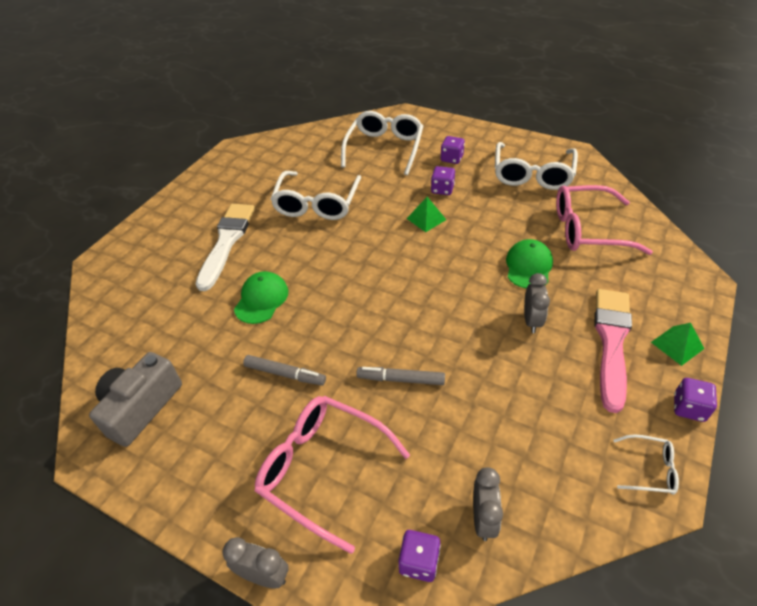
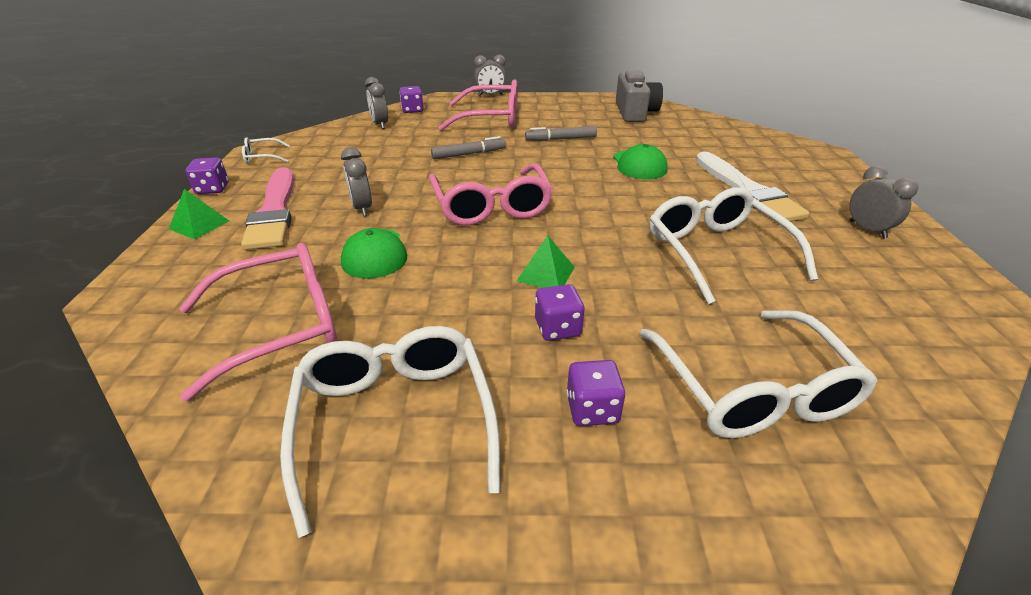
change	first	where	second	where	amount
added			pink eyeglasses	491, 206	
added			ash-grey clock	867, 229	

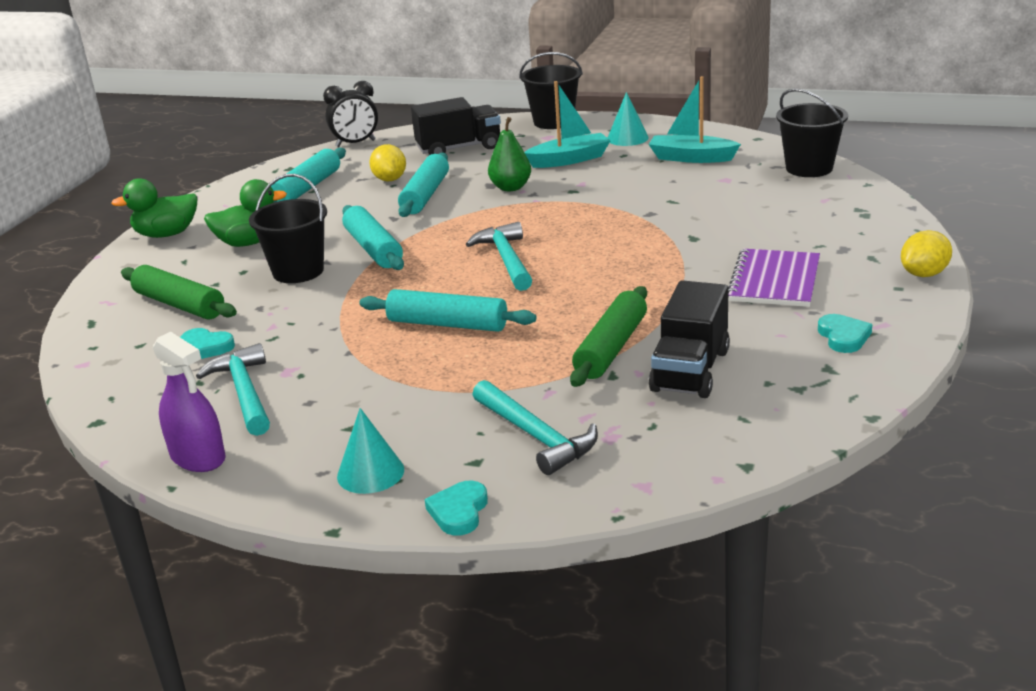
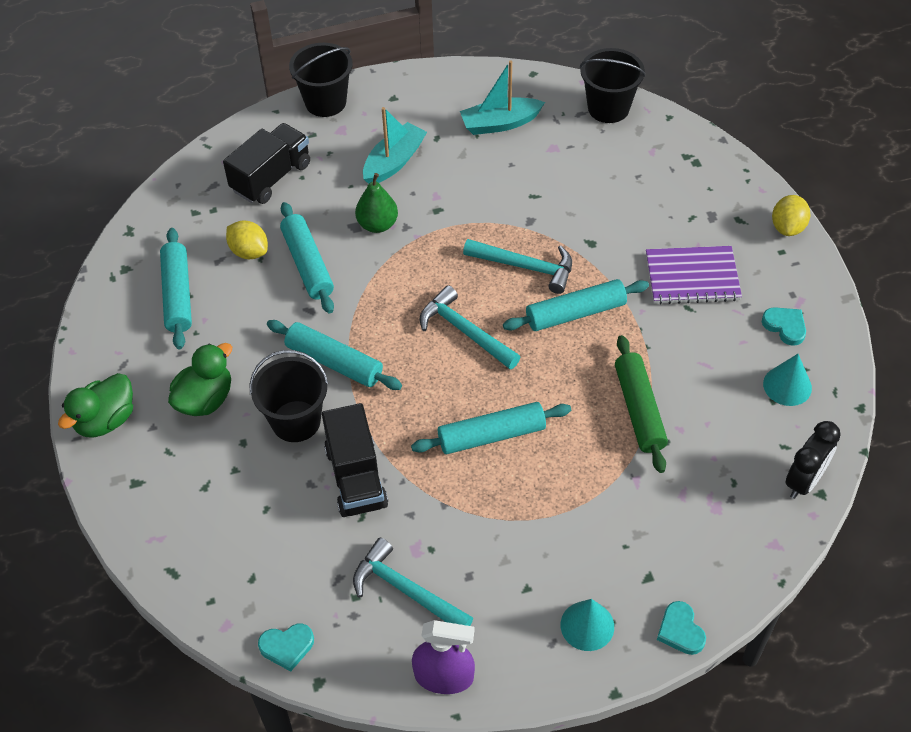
change	first	where	second	where	amount
moved	turquoise heart	205, 347		287, 647	
moved	ebony toy truck	690, 370		356, 477	
moved	turquoise hammer	535, 436		525, 267	
added			turquoise rolling pin	575, 313	
turned	royal purple notebook	774, 281		692, 277	75 degrees counterclockwise
moved	turquoise solid cone	627, 138		787, 385	
moved	ebony clock	355, 143		804, 481	
removed	green rolling pin	179, 305			

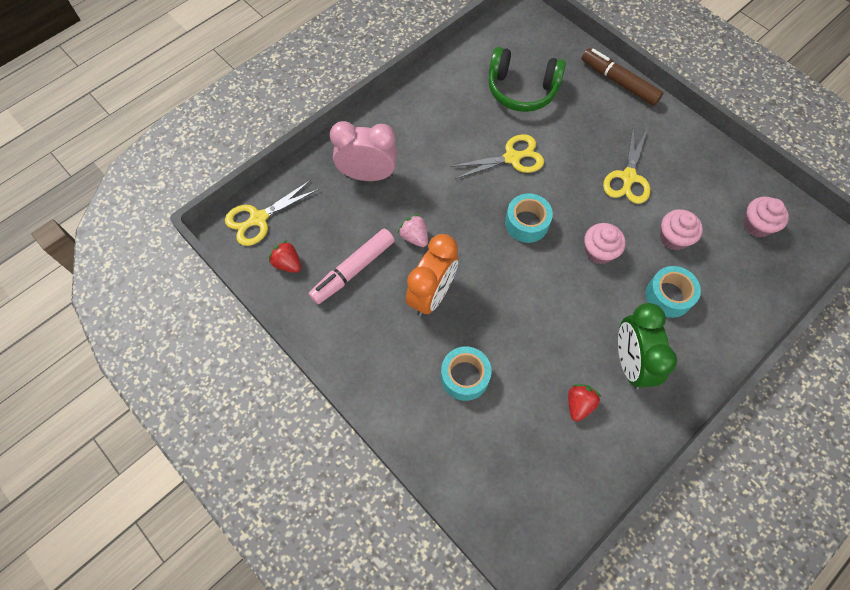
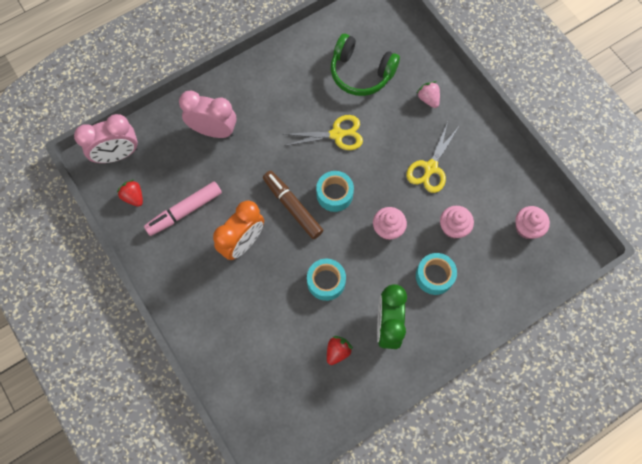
change	first	where	second	where	amount
replaced	golden scissors	258, 218	pink clock	117, 155	
moved	dark brown marker pen	619, 82		292, 207	
moved	turquoise tape	465, 376		326, 281	
moved	pink toy strawberry	414, 237		428, 99	

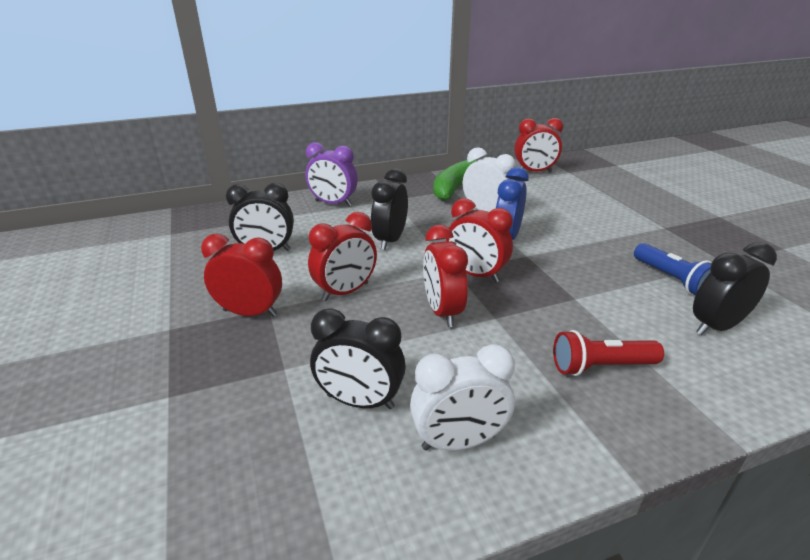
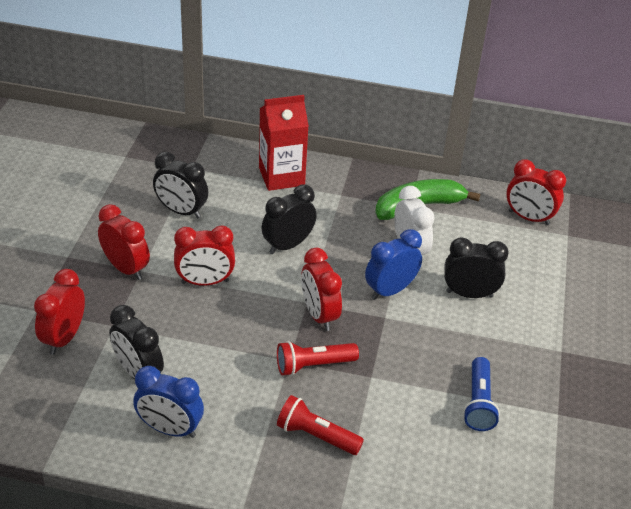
change	first	where	second	where	amount
moved	scarlet clock	442, 312		64, 338	
recoloured	pure white clock	459, 442	cobalt clock	170, 429	
replaced	royal purple clock	333, 203	scarlet carton	281, 176	
added			scarlet flashlight	313, 365	
moved	ebony clock	716, 326		469, 294	

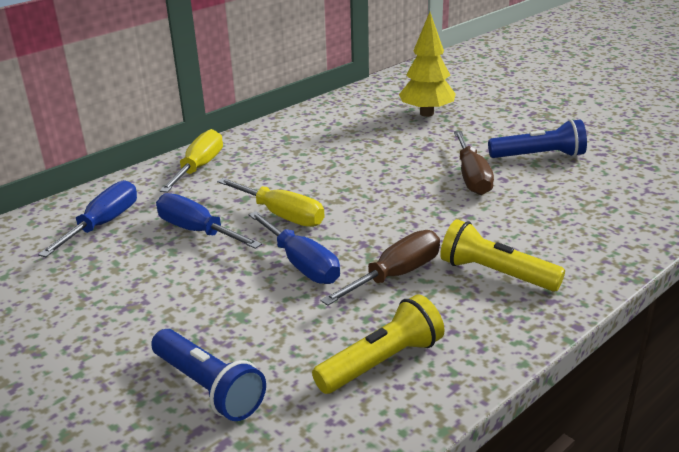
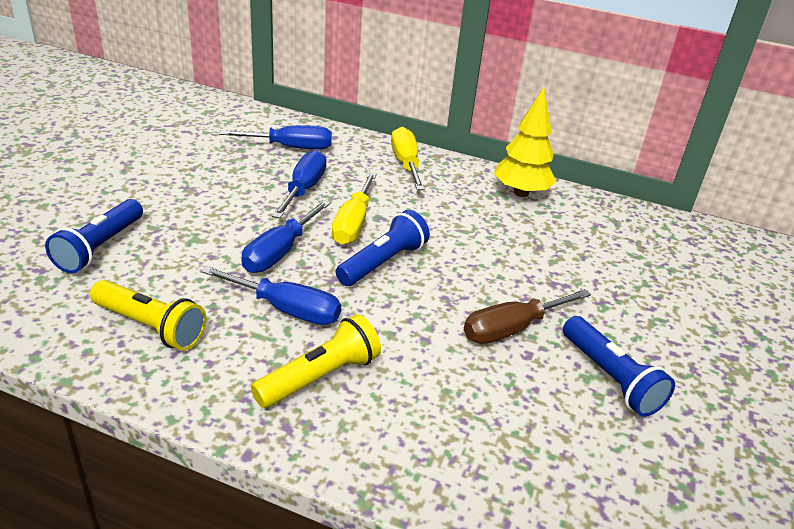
change	first	where	second	where	amount
recoloured	dark brown hand screwdriver	396, 275	cobalt hand screwdriver	287, 310	
turned	golden flashlight	495, 273		320, 377	45 degrees clockwise
added			cobalt flashlight	383, 262	
turned	golden hand screwdriver	199, 167		406, 164	90 degrees counterclockwise
moved	golden tree	426, 113		521, 193	

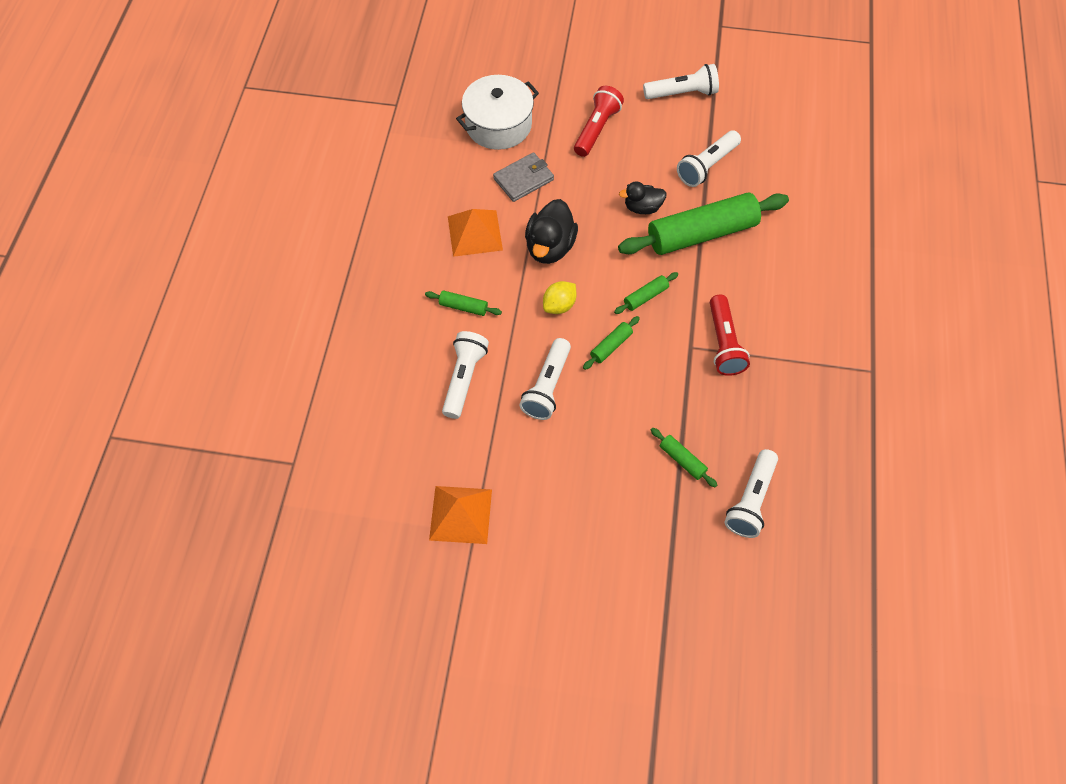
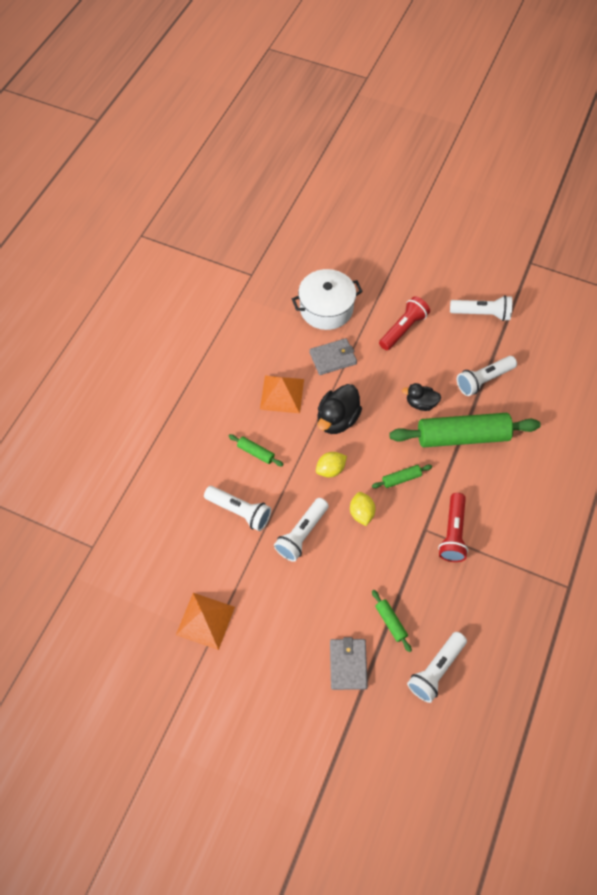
change	first	where	second	where	amount
turned	pure white flashlight	464, 379		239, 511	90 degrees clockwise
added			ash-grey billfold	348, 664	
replaced	green rolling pin	611, 346	golden lemon	361, 513	

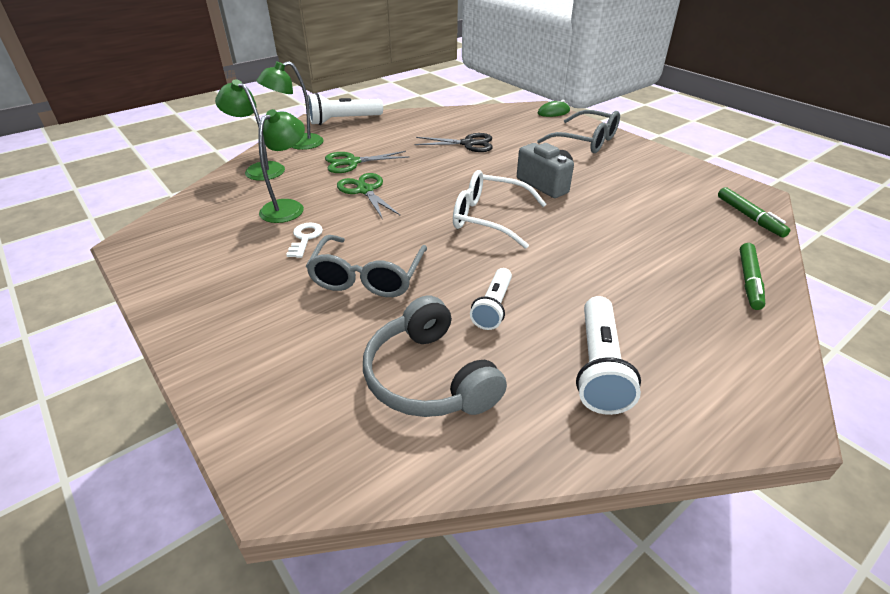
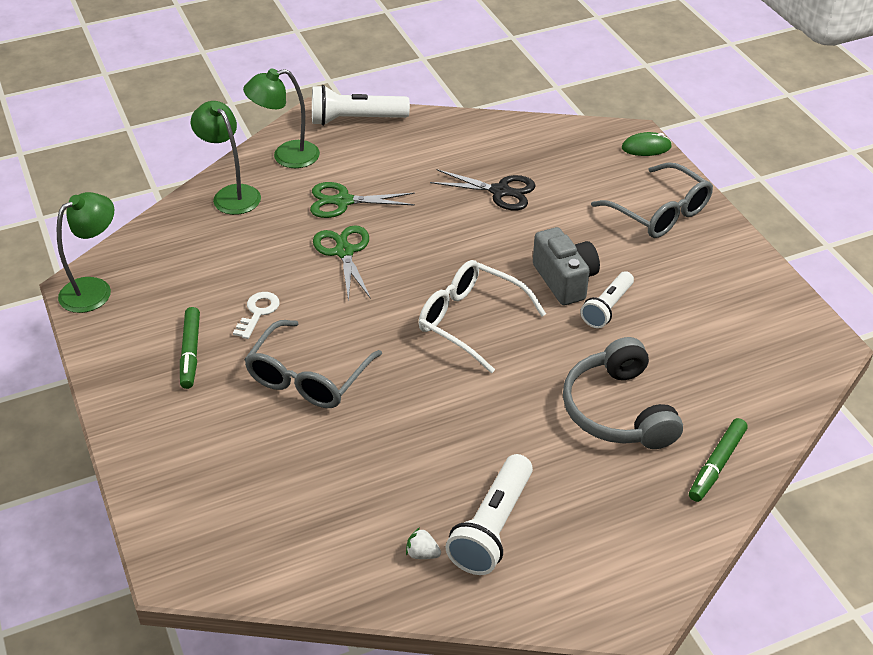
change	first	where	second	where	amount
moved	green lamp	288, 207		94, 289	
moved	green marker pen	749, 217		190, 352	
added			pure white toy strawberry	422, 553	
moved	ash-grey over-ear headphones	429, 377		618, 410	
moved	pure white flashlight	493, 307		607, 308	

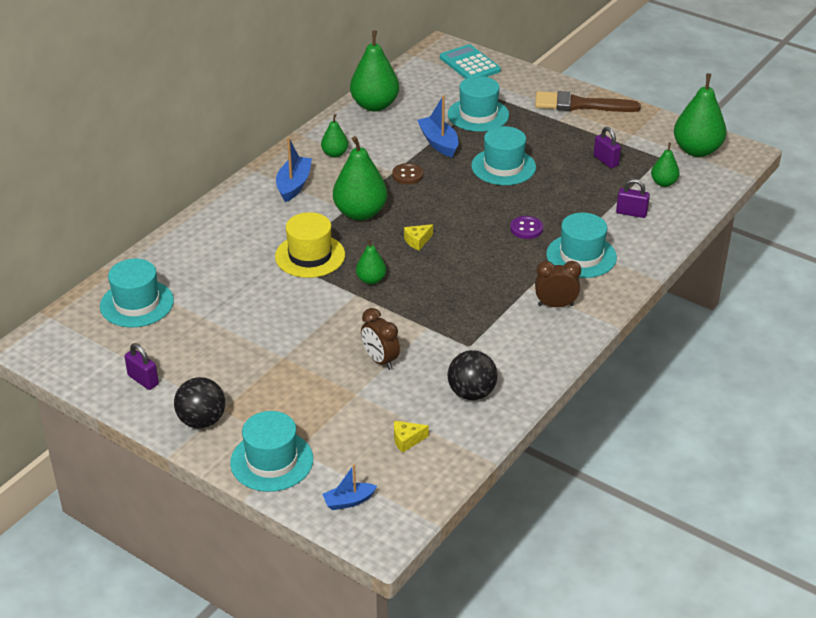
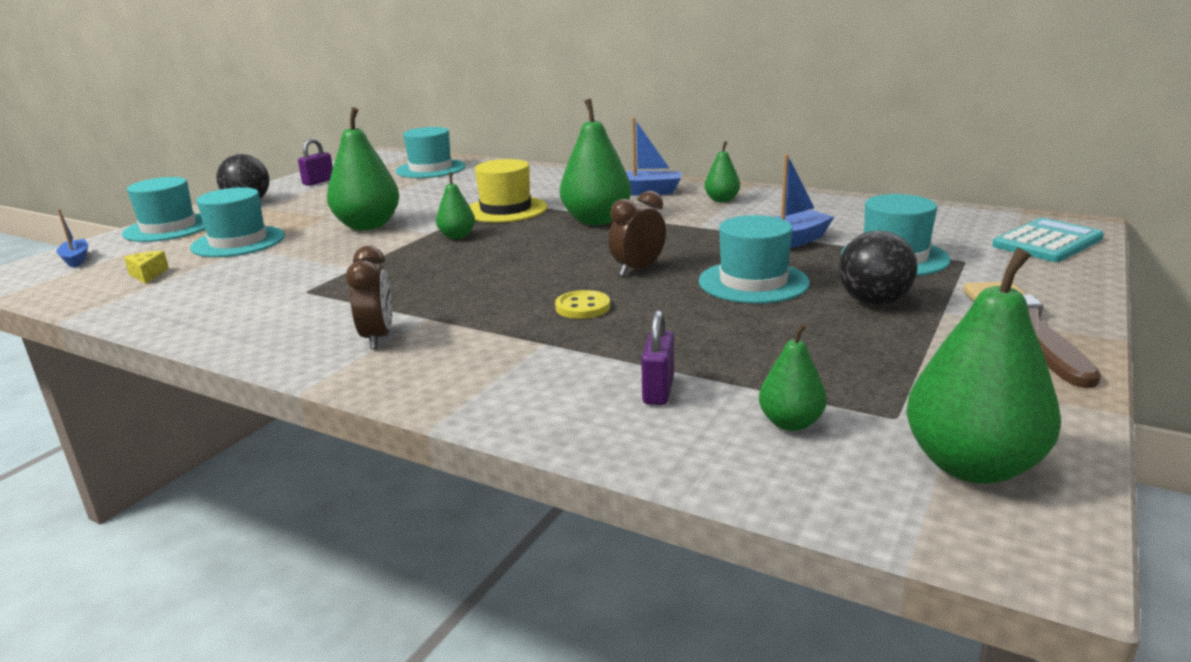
change	first	where	second	where	amount
moved	turquoise top hat	581, 256		238, 242	
moved	green toy pear	375, 105		368, 226	
recoloured	royal purple sewing button	526, 229	golden sewing button	583, 307	
moved	dark brown clock	380, 360		638, 270	
moved	ebony sphere	471, 393		873, 302	
removed	dark brown sewing button	407, 175			
removed	golden cheese	417, 241			
removed	royal purple padlock	606, 161			

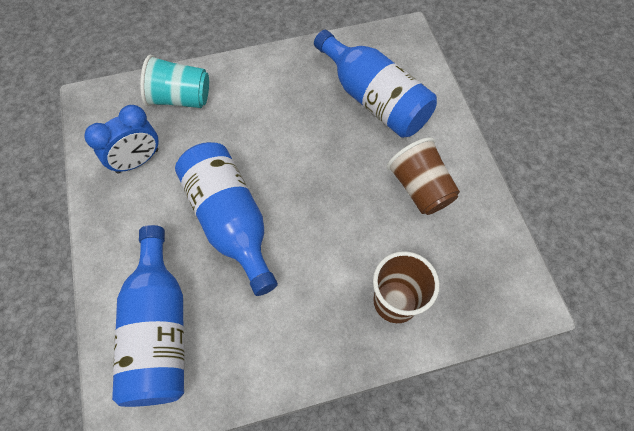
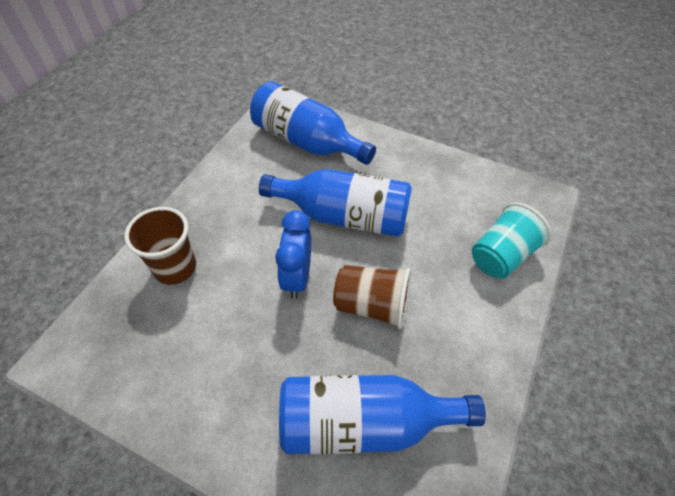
change	first	where	second	where	amount
moved	cobalt clock	137, 161		297, 277	
moved	dark brown beaker	420, 188		372, 305	

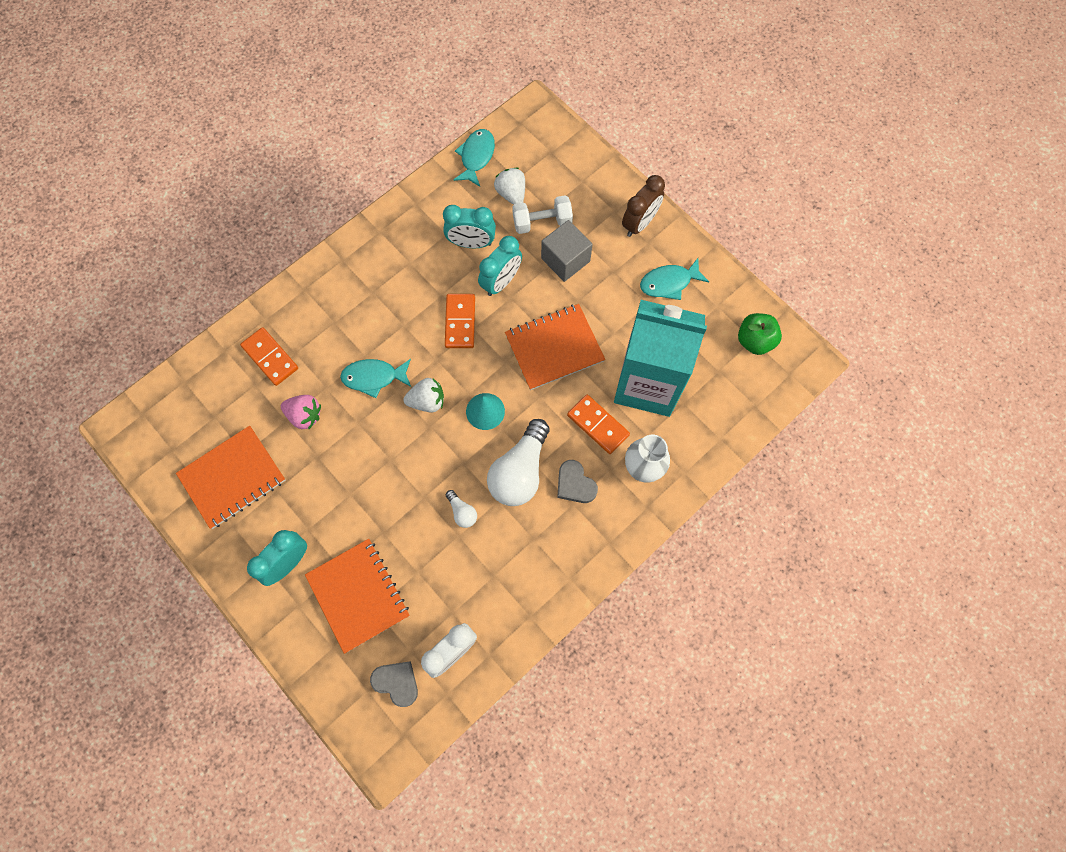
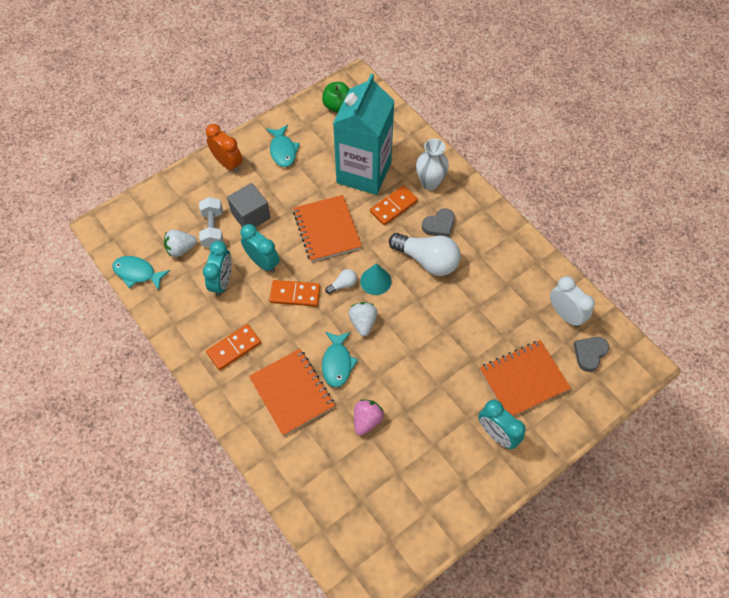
change	first	where	second	where	amount
recoloured	dark brown clock	639, 223	orange-coloured clock	228, 163	
moved	orange-coloured domino	270, 357		234, 348	
moved	orange-coloured notebook	232, 478		292, 392	
moved	pure white lightbulb	462, 512		343, 285	

